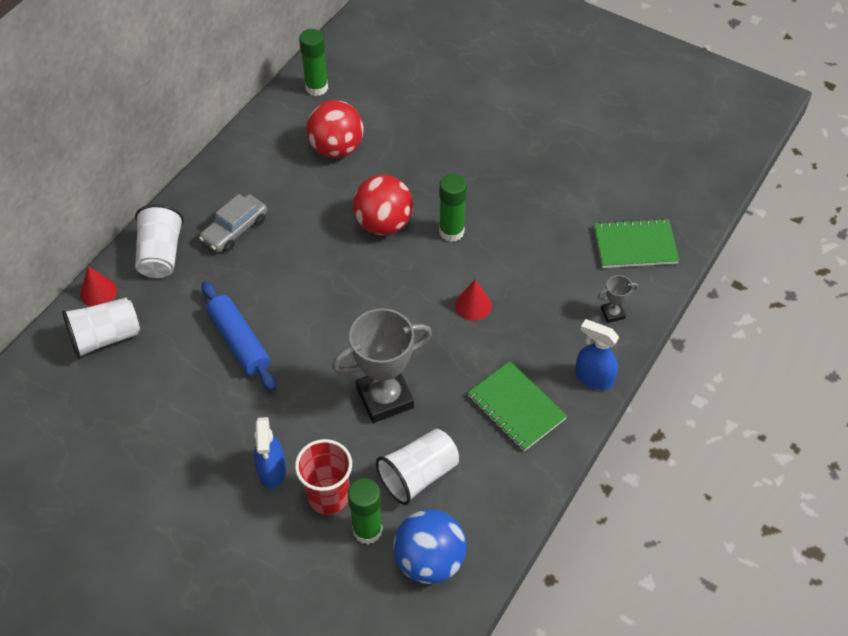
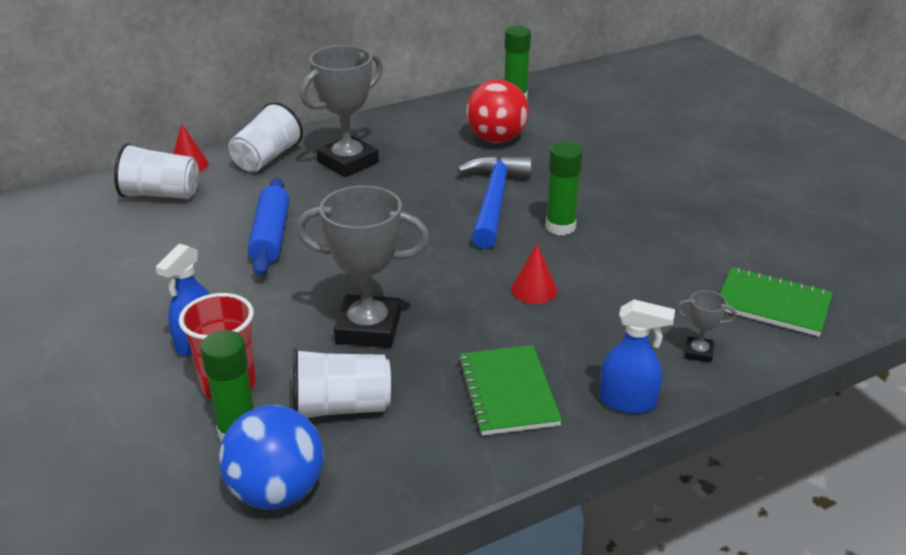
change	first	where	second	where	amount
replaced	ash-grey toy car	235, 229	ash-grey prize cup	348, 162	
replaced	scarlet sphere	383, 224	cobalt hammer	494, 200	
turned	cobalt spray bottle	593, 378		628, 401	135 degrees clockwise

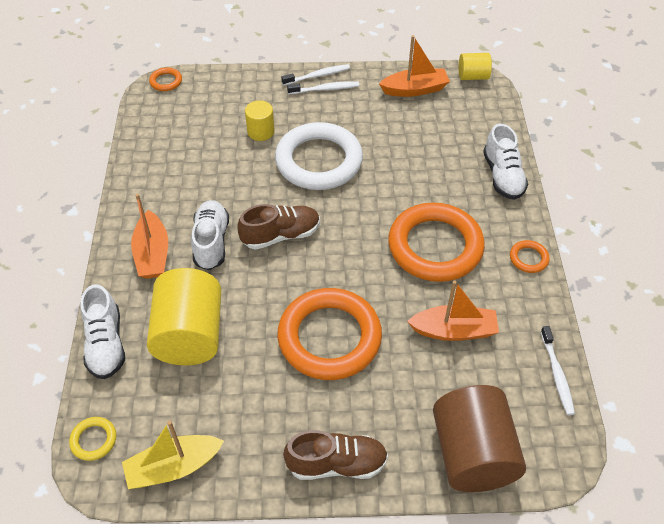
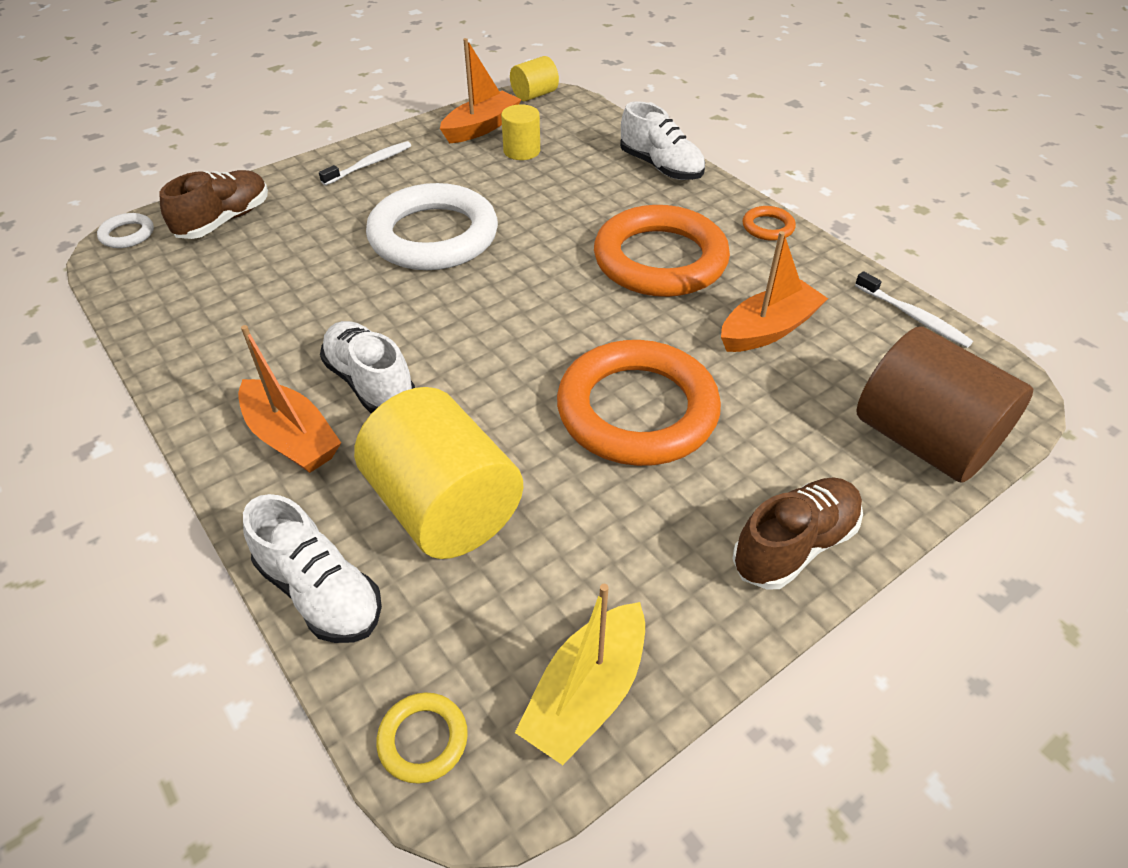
change	first	where	second	where	amount
recoloured	orange-coloured torus	166, 81	pure white torus	127, 234	
moved	dark brown sneaker	281, 235		225, 220	
moved	golden solid cylinder	260, 131		521, 151	
removed	pure white dental brush	317, 76			

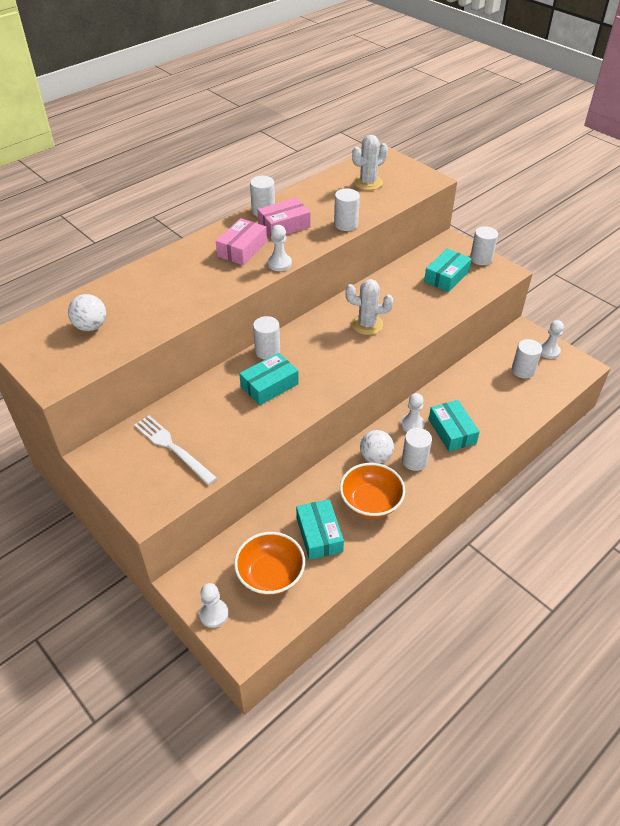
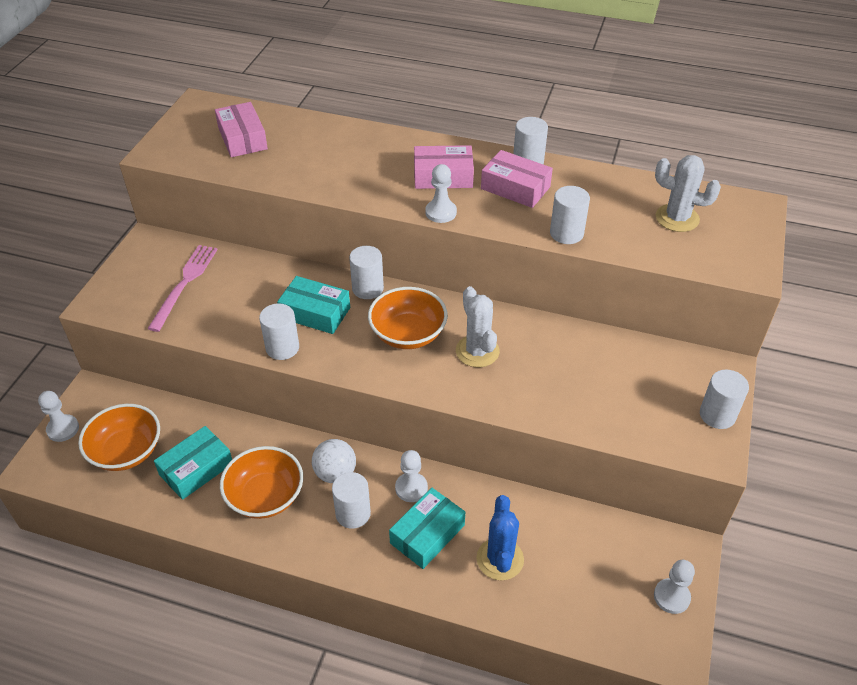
change	first	where	second	where	amount
recoloured	pure white dinner fork	172, 448	pink dinner fork	185, 284	
replaced	pure white sphere	91, 326	pink package	242, 138	
moved	pure white solid cylinder	523, 370		282, 348	
added			orange-coloured bowl	408, 334	
added			cobalt saguaro cactus	500, 559	
removed	turquoise package	446, 277			

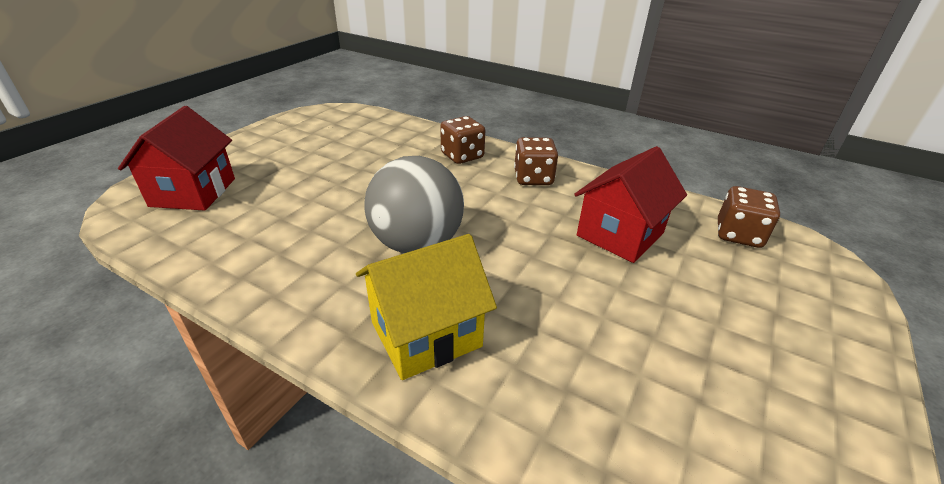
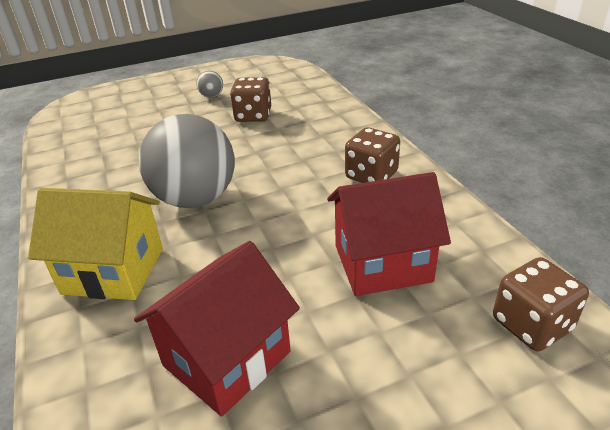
change	first	where	second	where	amount
moved	scarlet toy house	193, 192		227, 358	
added			ash-grey sphere	211, 96	
moved	dark brown dice	462, 156		253, 116	

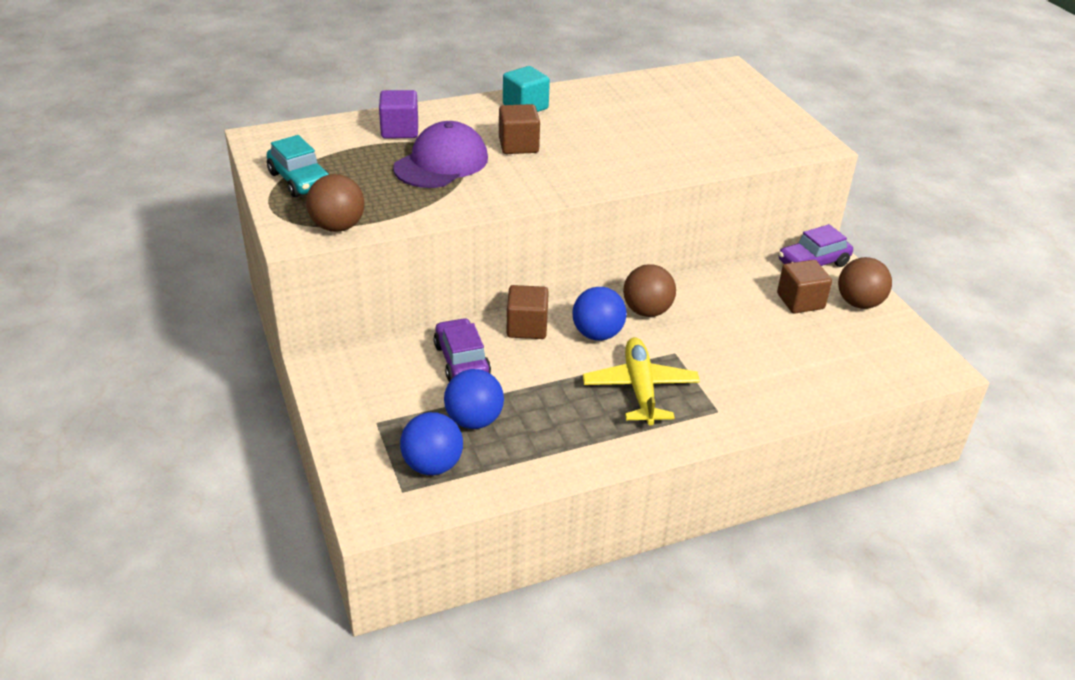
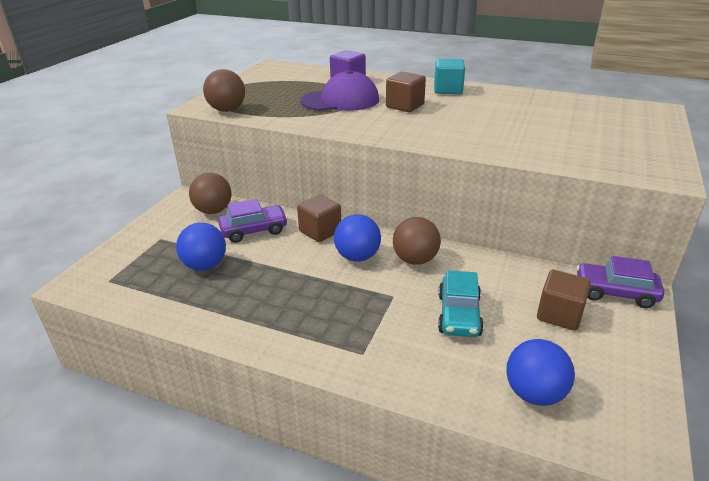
change	first	where	second	where	amount
moved	dark brown sphere	859, 303		213, 211	
turned	royal purple toy car	461, 360		254, 230	45 degrees clockwise
moved	turquoise toy car	300, 180		459, 315	
moved	cobalt sphere	432, 465		534, 393	
removed	golden aeroplane	640, 388			

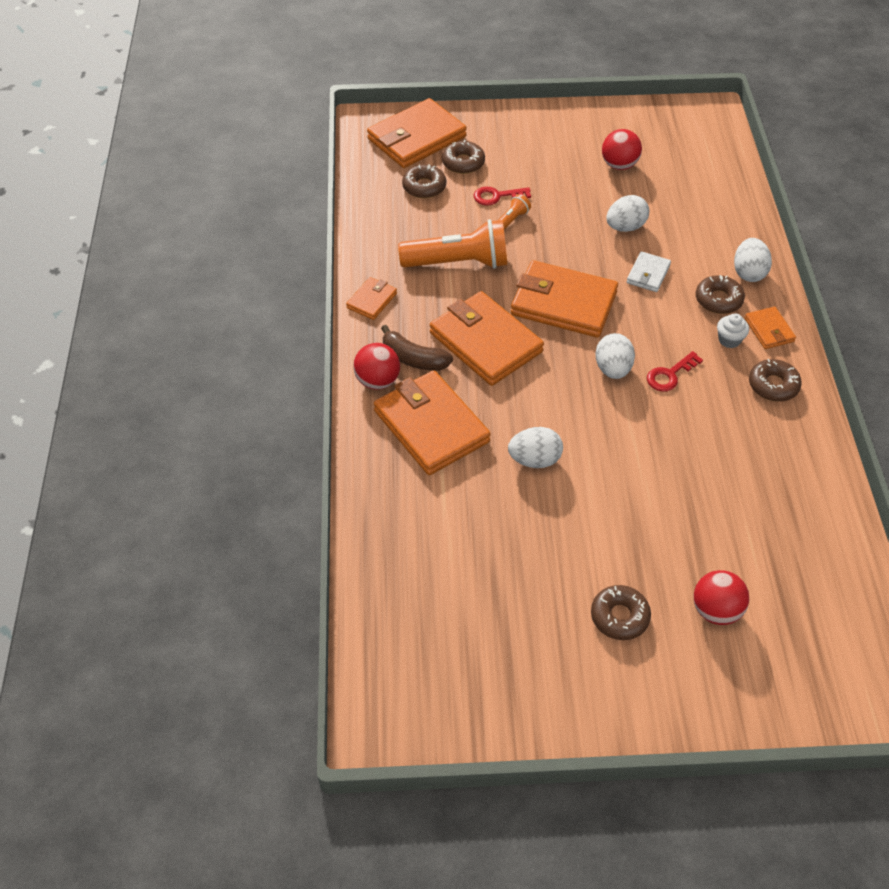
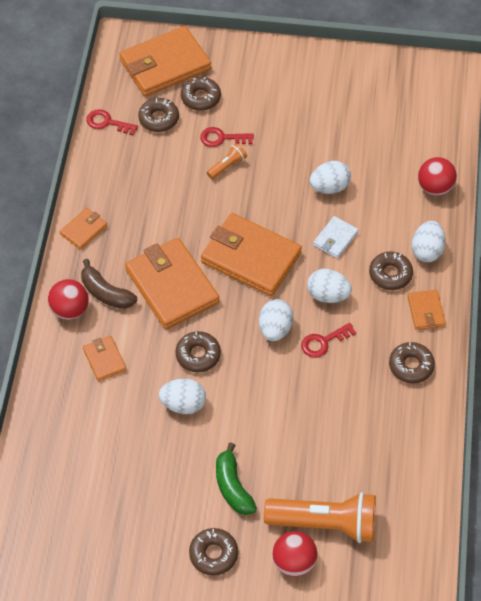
change	first	where	second	where	amount
resized	orange-coloured billfold	431, 426		104, 360	x0.48
added			scarlet key	107, 122	
added			dark brown donut	198, 355	
added			green banana fruit	233, 487	
moved	orange-coloured flashlight	458, 263		325, 523	
added			pure white egg	328, 295	
moved	scarlet sphere	619, 165		435, 187	
removed	pure white fairy cake	729, 340			

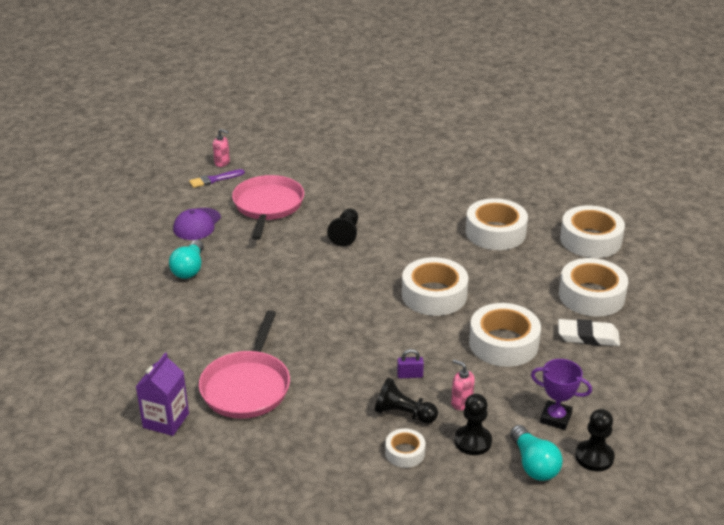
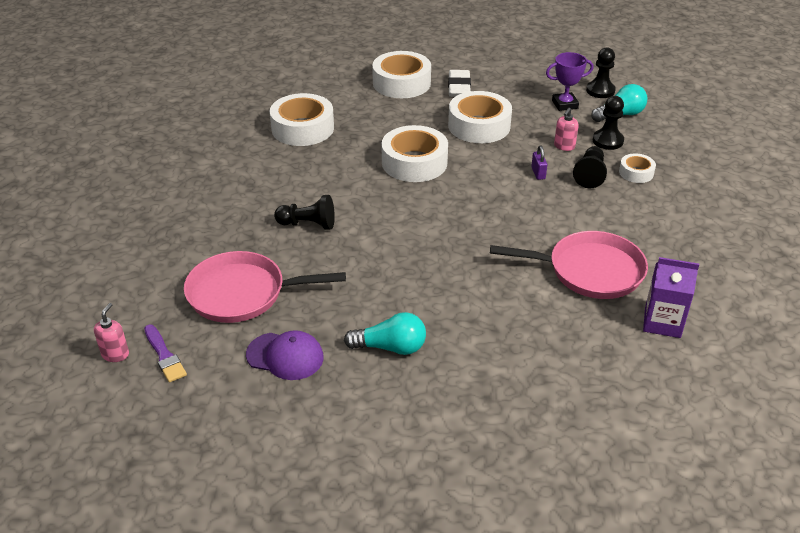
change	first	where	second	where	amount
turned	royal purple prize cup	555, 418		565, 104	60 degrees clockwise
removed	pure white tape	590, 240			

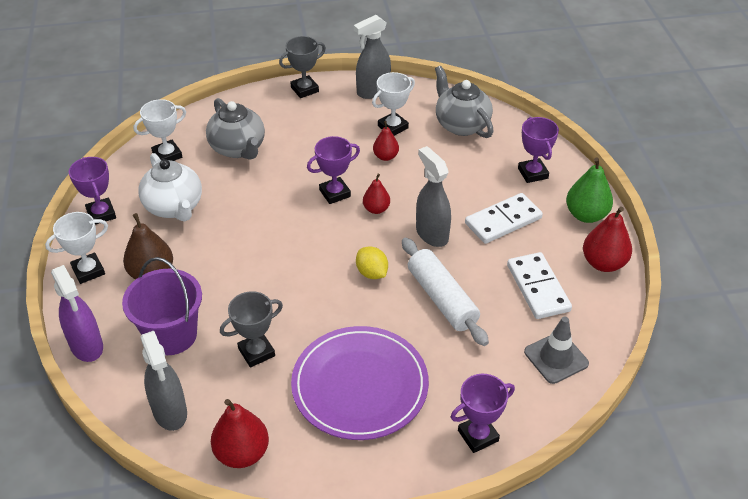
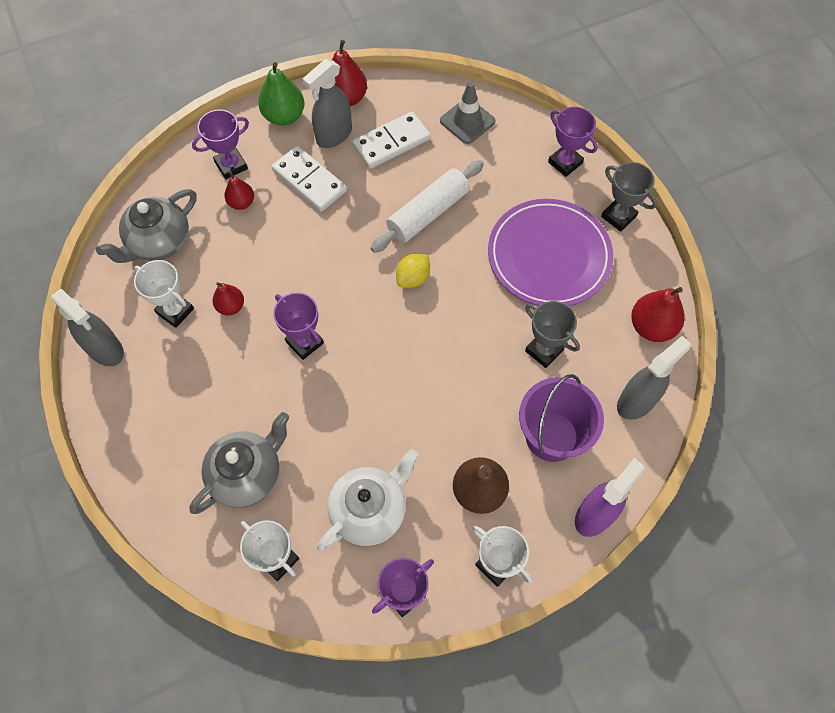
change	first	where	second	where	amount
moved	scarlet toy pear	376, 209		241, 203	
moved	ash-grey spray bottle	431, 234		334, 135	
moved	ash-grey prize cup	304, 89		618, 216	

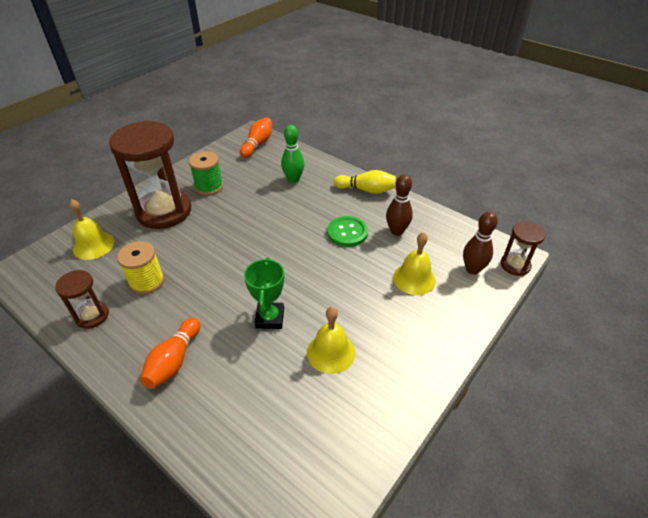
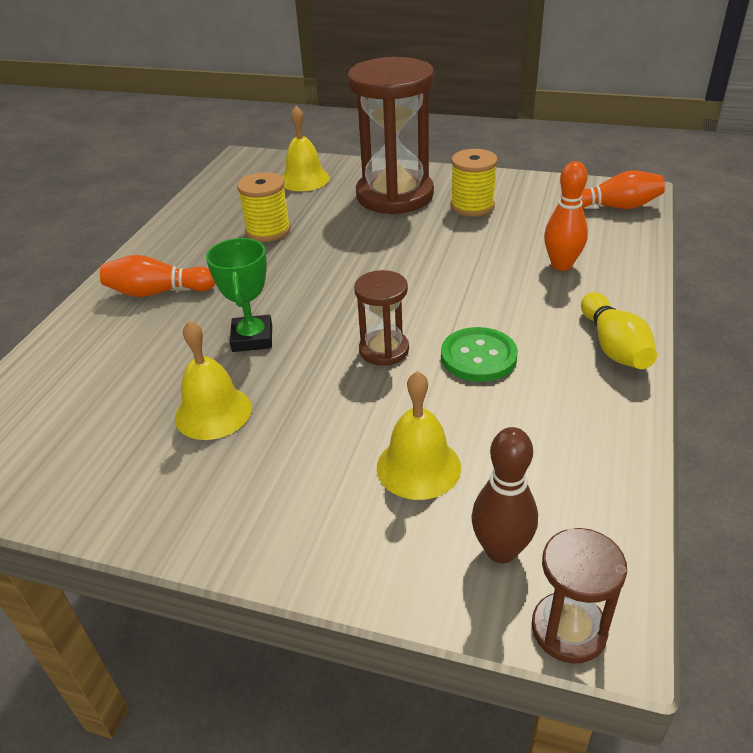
change	first	where	second	where	amount
turned	green prize cup	270, 318		252, 338	75 degrees counterclockwise
moved	dark brown hourglass	92, 316		384, 350	
recoloured	green bobbin	209, 187	golden bobbin	472, 206	
recoloured	green bowling pin	293, 179	orange-coloured bowling pin	561, 265	
removed	dark brown bowling pin	396, 231			

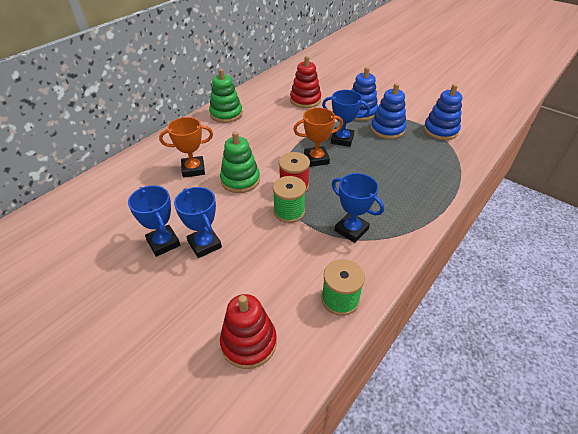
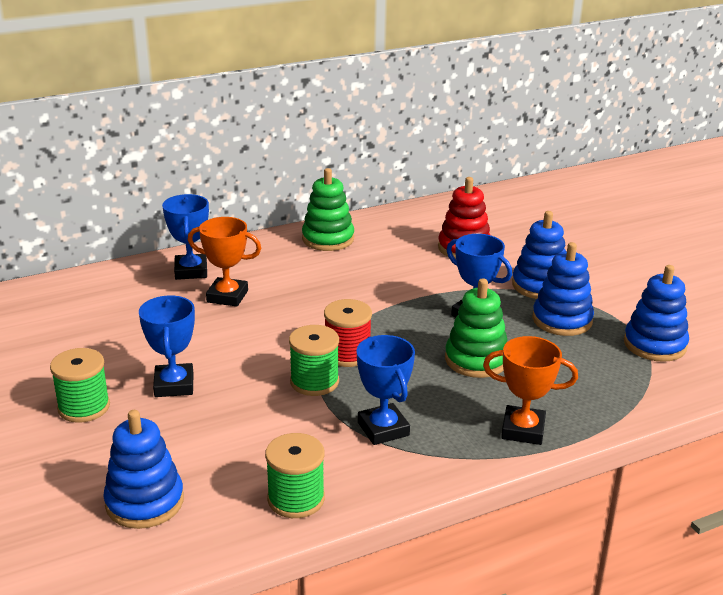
change	first	where	second	where	amount
added			green bobbin	84, 407	
recoloured	scarlet stacking toy	249, 342	cobalt stacking toy	145, 502	
moved	cobalt prize cup	163, 243		191, 271	
moved	green stacking toy	240, 180		476, 360	
moved	orange-coloured prize cup	316, 159		523, 430	

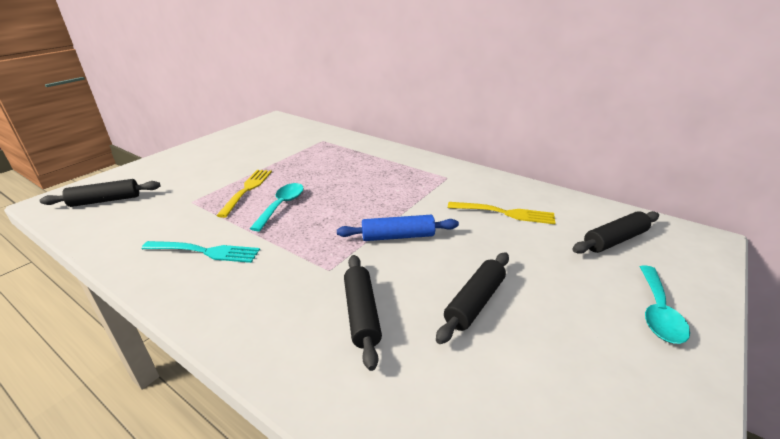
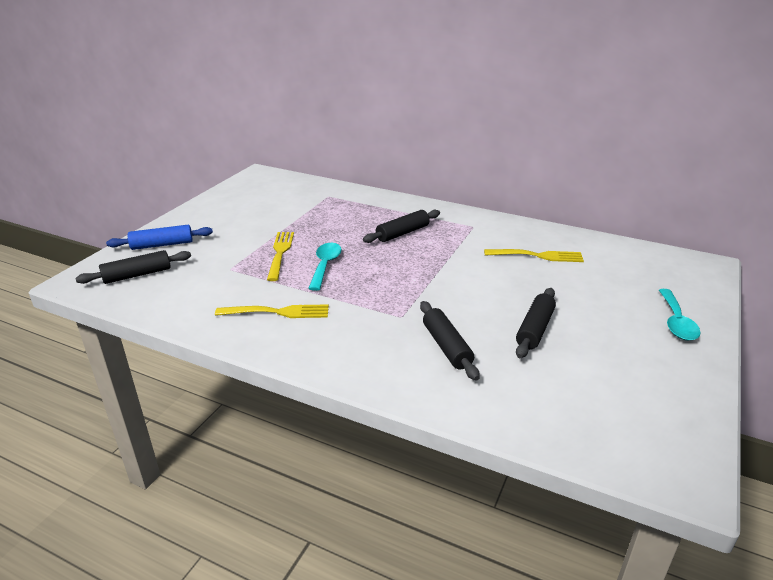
change	first	where	second	where	amount
moved	cobalt rolling pin	398, 236		162, 245	
recoloured	turquoise dinner fork	204, 252	golden dinner fork	276, 312	
moved	ebony rolling pin	614, 240		402, 233	

